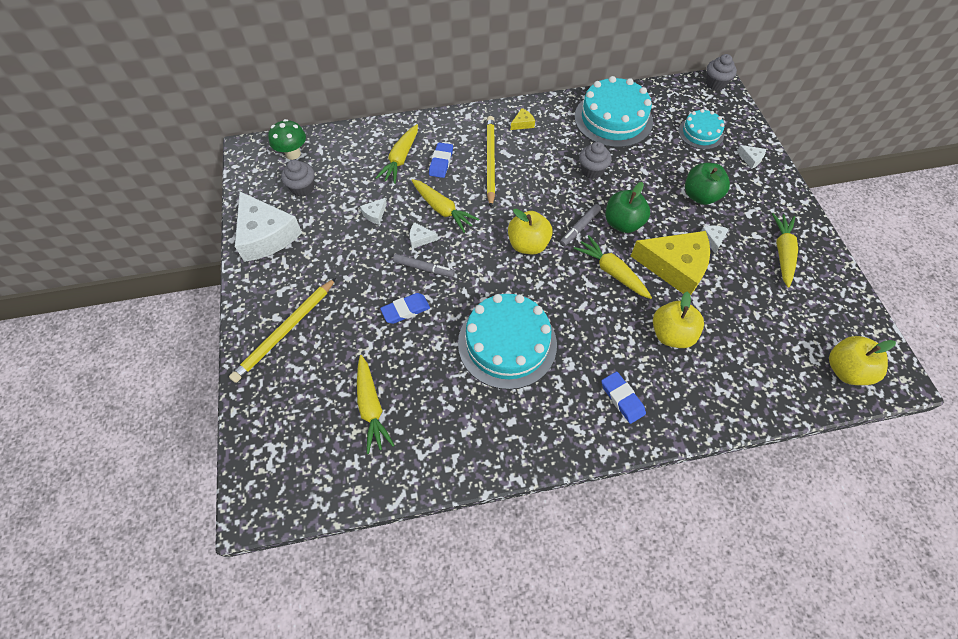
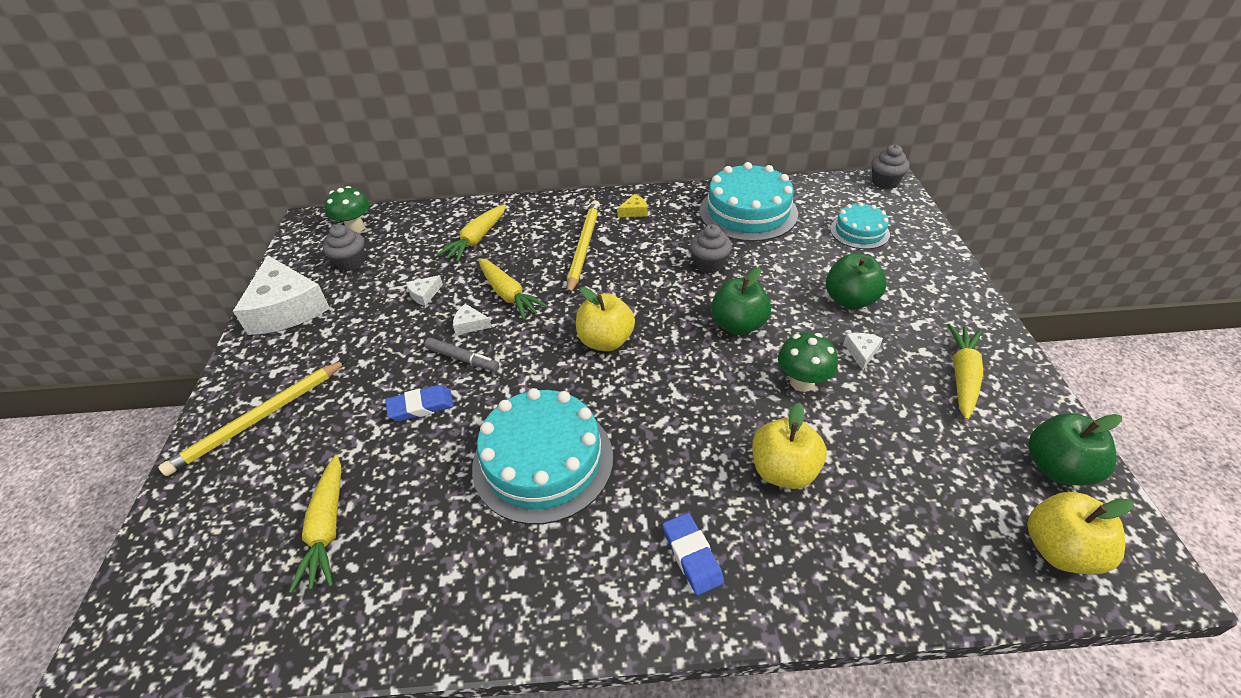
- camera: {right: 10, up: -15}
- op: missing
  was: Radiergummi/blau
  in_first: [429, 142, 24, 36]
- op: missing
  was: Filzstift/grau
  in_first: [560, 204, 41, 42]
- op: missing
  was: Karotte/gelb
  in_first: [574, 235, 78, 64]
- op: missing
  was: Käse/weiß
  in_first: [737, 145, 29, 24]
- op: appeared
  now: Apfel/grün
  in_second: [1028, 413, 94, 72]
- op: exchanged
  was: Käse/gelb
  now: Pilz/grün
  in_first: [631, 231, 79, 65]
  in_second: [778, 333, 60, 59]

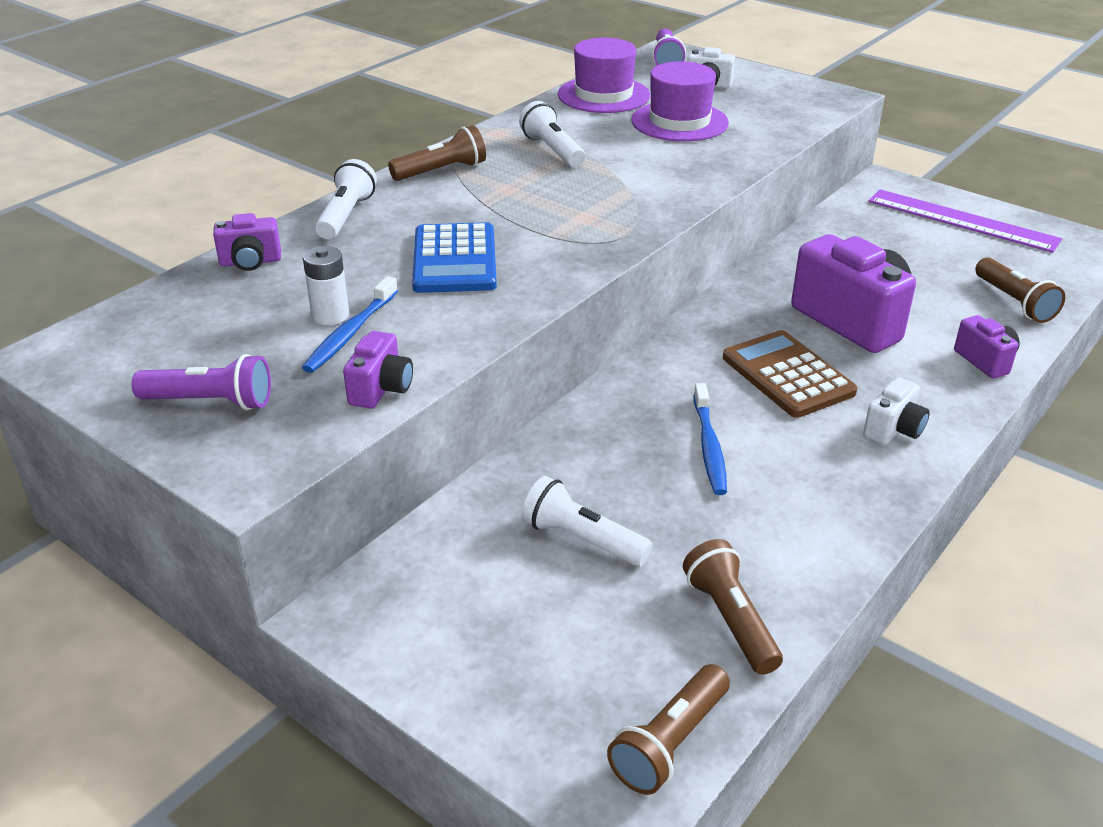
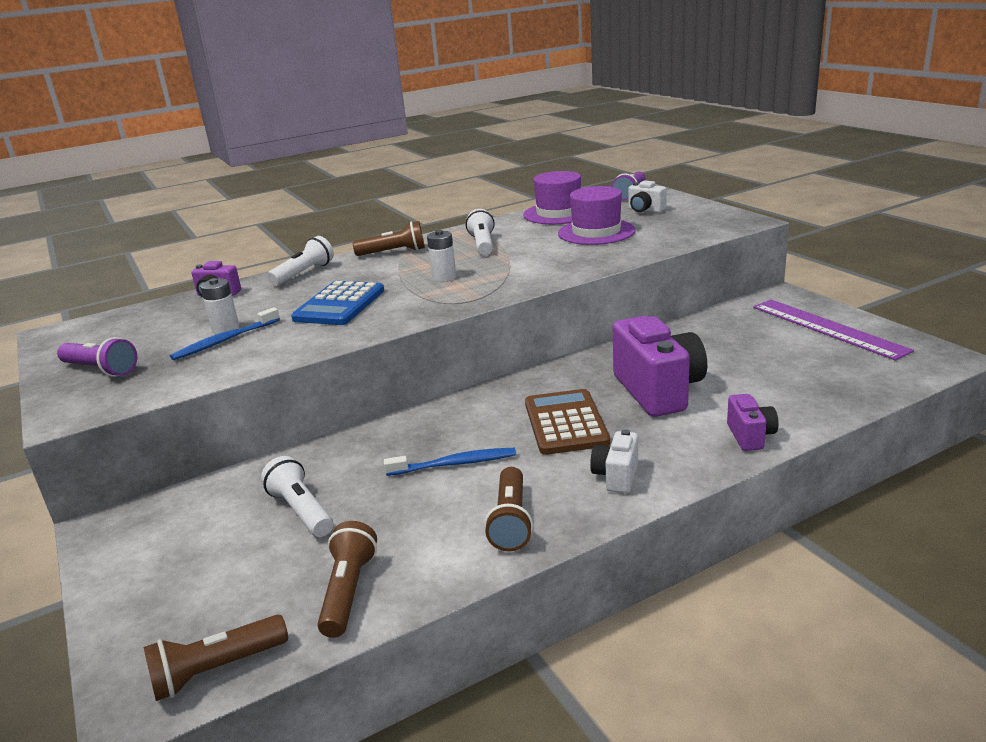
- camera: {right: 25, up: -10}
- op: missing
  was: Kamera/lila
  in_first: [343, 331, 70, 78]
- op: appeared
  now: Batterie/weiß
  in_second: [427, 230, 29, 52]
- op: relocated
  was: Taschenlampe/braun
  in_first: [975, 257, 90, 66]
  in_second: [484, 467, 49, 84]
- op: spun
  was: Zahnbürste/blau
  in_first: [693, 383, 34, 112]
  in_second: [384, 448, 132, 28]
  clockwise: -120
- op: spun
  was: Kamera/weiß
  in_first: [863, 377, 67, 68]
  in_second: [590, 429, 48, 64]
  clockwise: 135

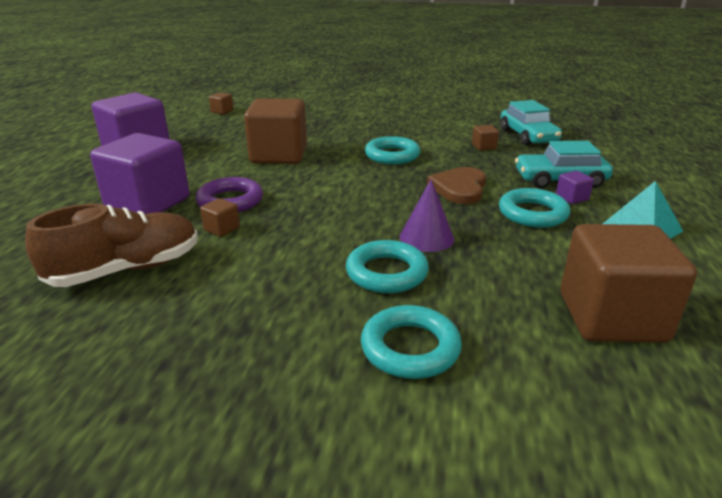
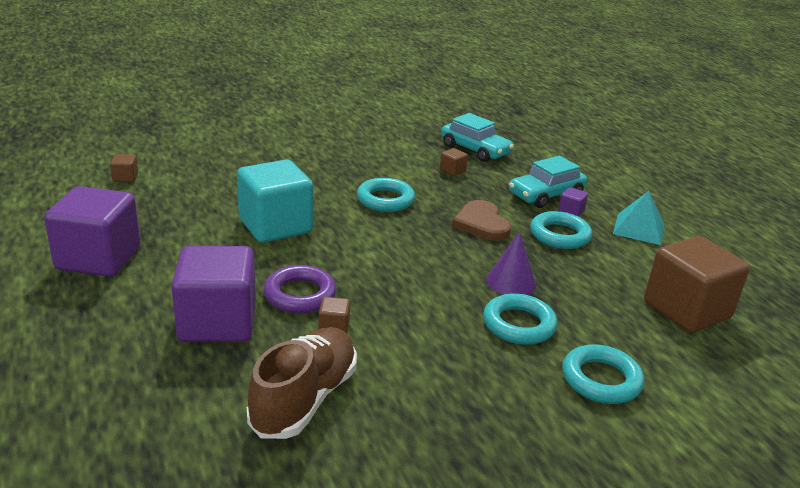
- camera: {right: -35, up: 0}
- op: colour
  was: Kubus/braun
  now: Kubus/türkis
  in_first: [244, 98, 63, 66]
  in_second: [237, 159, 76, 84]

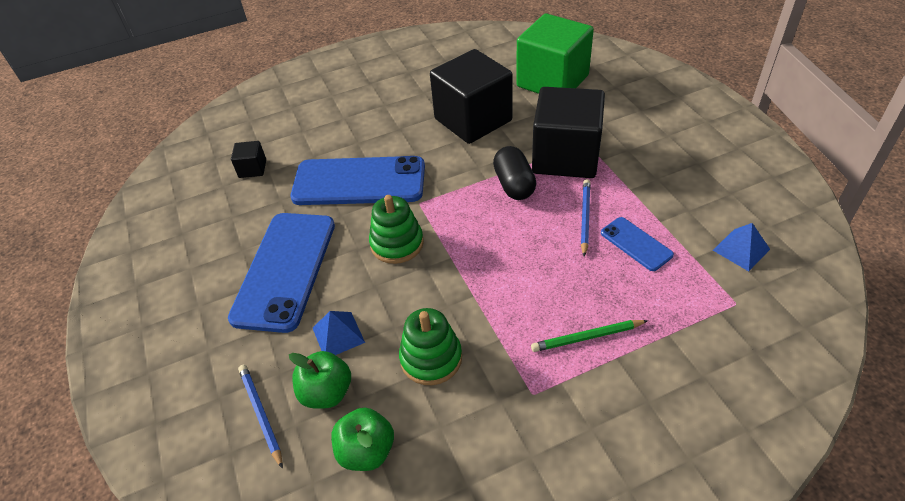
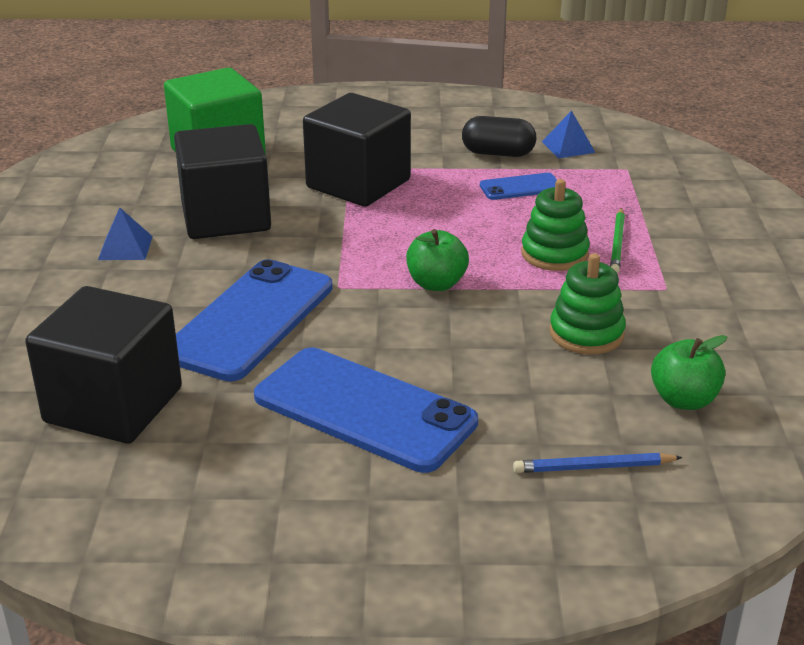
- camera: {right: -70, up: -15}
- op: missing
  was: Bleistift/blau
  in_first: [581, 179, 10, 78]
- op: relocated
  was: Apfel/grün
  in_first: [289, 351, 62, 58]
  in_second: [406, 229, 63, 62]
- op: relocated
  was: Pyramide/blau
  in_first: [313, 311, 52, 44]
  in_second: [98, 208, 55, 52]
- op: relocated
  was: Stapelspielzeug/grün
  in_first: [369, 195, 55, 69]
  in_second: [521, 179, 69, 92]
- op: relocated
  was: Kapsel/schwarz
  in_first: [493, 146, 43, 54]
  in_second: [462, 116, 74, 41]
- op: size
  was: Kubus/schwarz
  in_first: [231, 141, 35, 37]
  in_second: [25, 286, 157, 158]
  ratio: 2.36

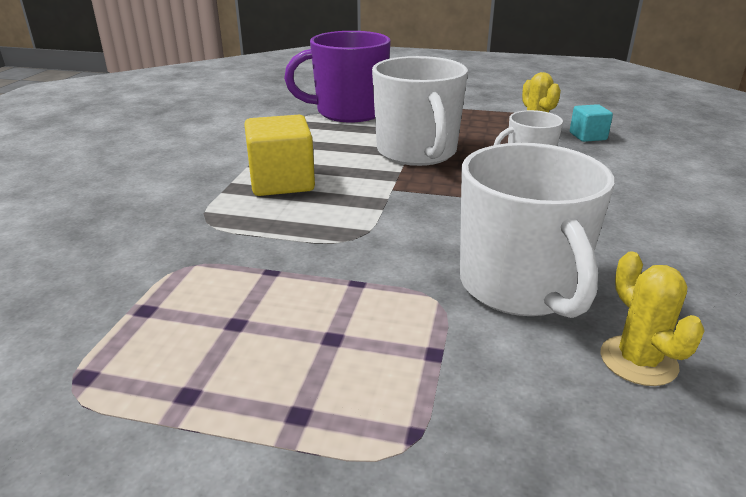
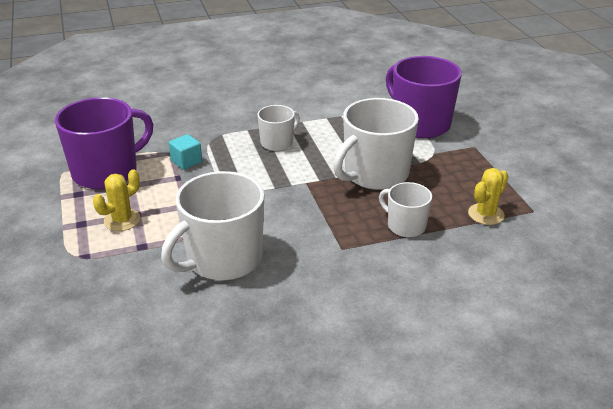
- camera: {right: 60, up: 5}
- op: appeared
  now: Tasse/lila
  in_second: [55, 97, 98, 92]
- op: relocated
  was: Kubus/türkis
  in_first: [570, 104, 43, 38]
  in_second: [169, 134, 33, 36]
- op: relocated
  was: Kaktus/gelb
  in_first: [600, 251, 105, 135]
  in_second: [93, 169, 47, 62]
- op: exchanged
  was: Kubus/gelb
  now: Tasse/weiß
  in_first: [244, 115, 71, 81]
  in_second: [257, 105, 43, 46]

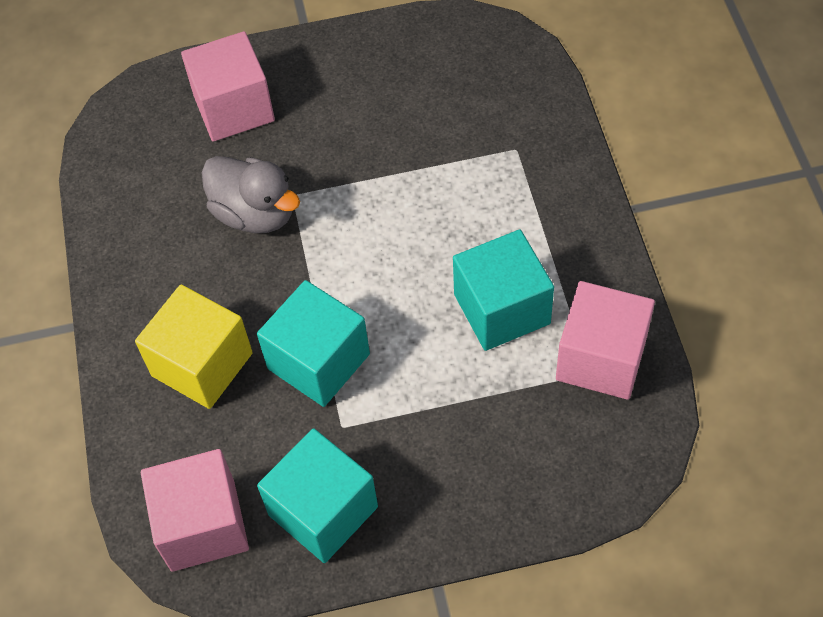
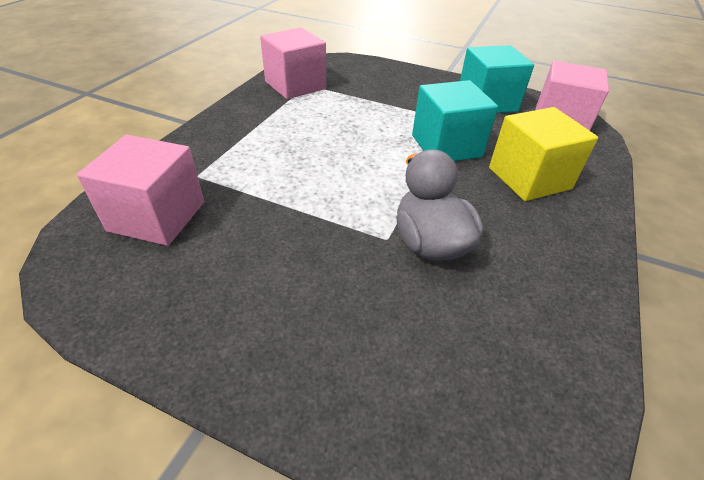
- camera: {right: -150, up: -15}
- op: missing
  was: Kubus/türkis
  in_first: [453, 229, 101, 122]
- op: relocated
  was: Kubus/rosa
  in_first: [181, 31, 94, 111]
  in_second: [77, 135, 127, 111]

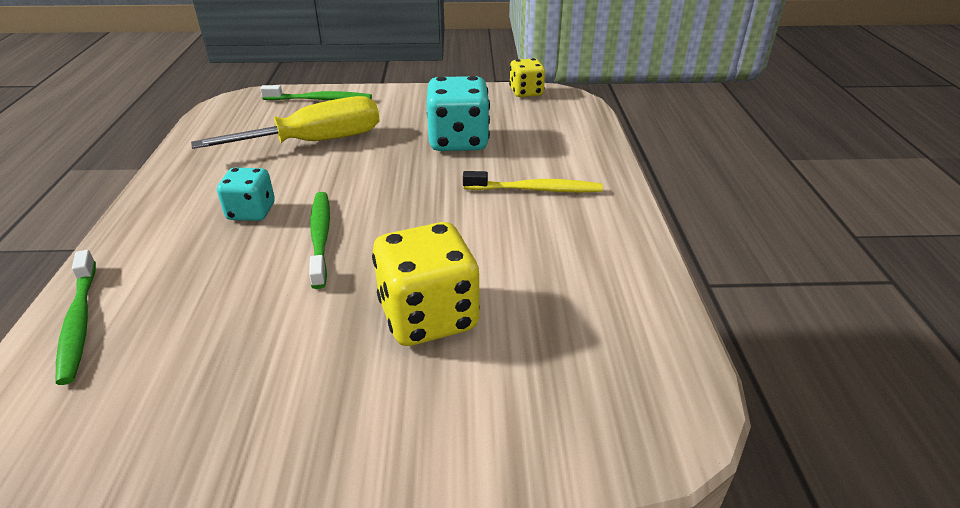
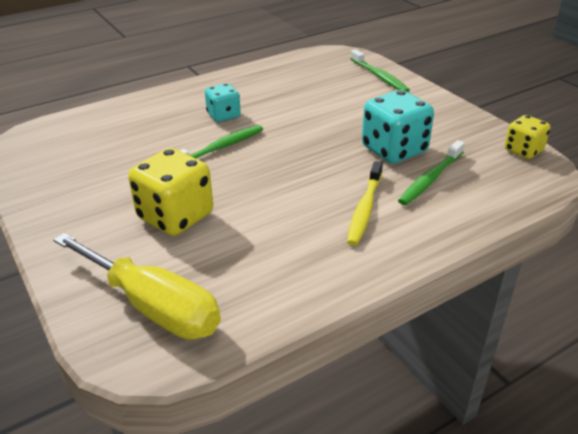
- camera: {right: 60, up: 0}
- op: relocated
  was: Zahnbürste/grün
  in_first: [56, 250, 40, 135]
  in_second: [398, 140, 67, 65]
- op: relocated
  was: Schraubenzieher/gelb
  in_first: [191, 96, 189, 53]
  in_second: [53, 233, 168, 107]
- op: spun
  was: Zahnbürste/gelb
  in_first: [463, 171, 140, 22]
  in_second: [347, 161, 36, 85]
  clockwise: 45

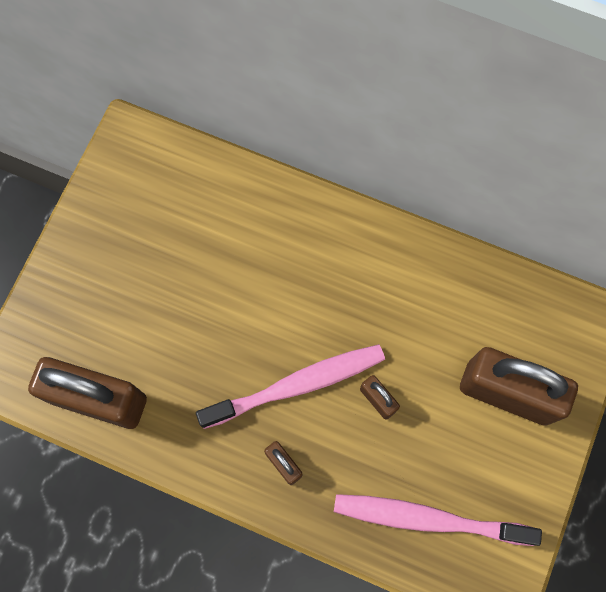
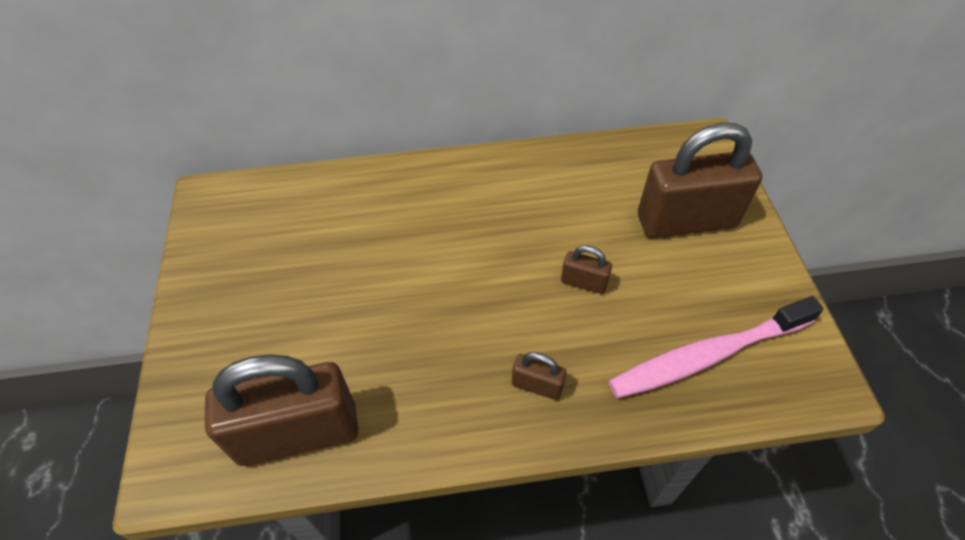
- camera: {right: -30, up: -20}
- op: missing
  was: Zahnbürste/rosa
  in_first: [196, 344, 189, 85]

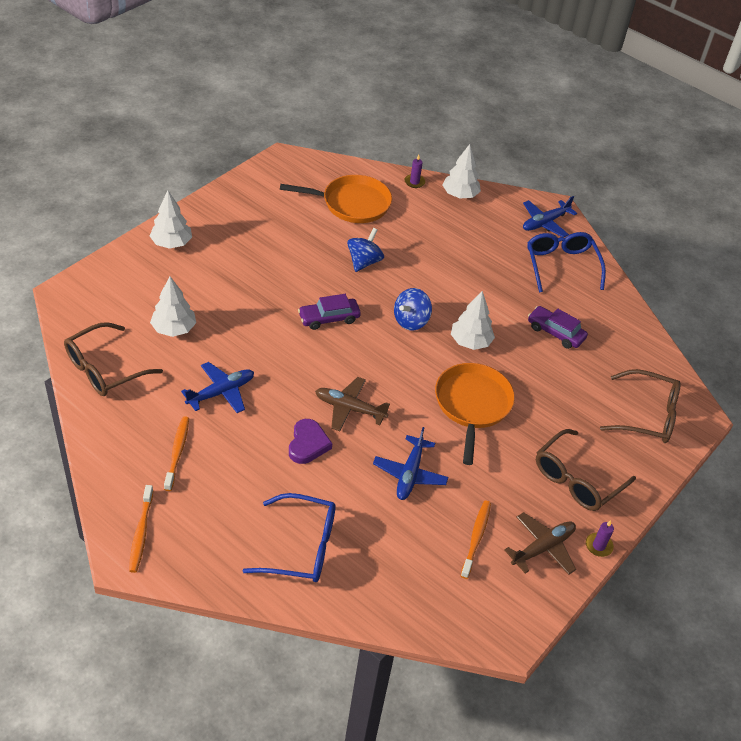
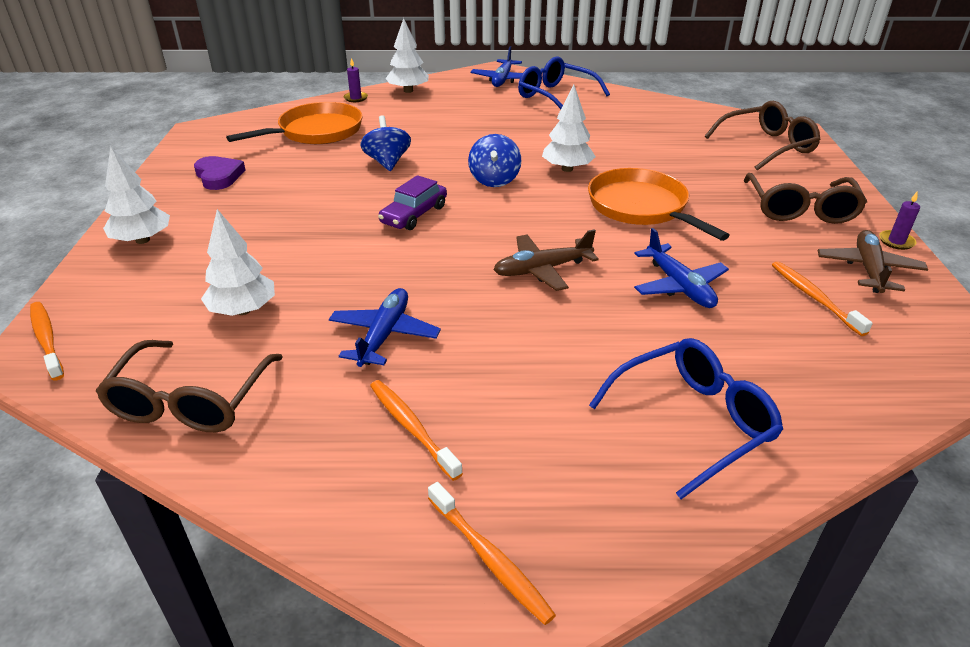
- camera: {right: -35, up: -10}
- op: missing
  was: Auto/lila
  in_first: [528, 306, 60, 43]
- op: appeared
  now: Zahnbürste/orange
  in_second: [30, 302, 34, 79]
- op: relocated
  was: Herz/lila
  in_first: [289, 419, 44, 45]
  in_second: [194, 156, 51, 34]

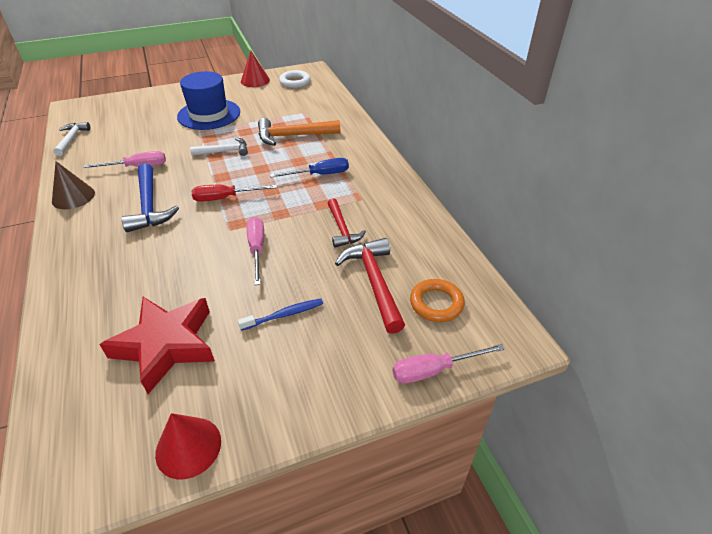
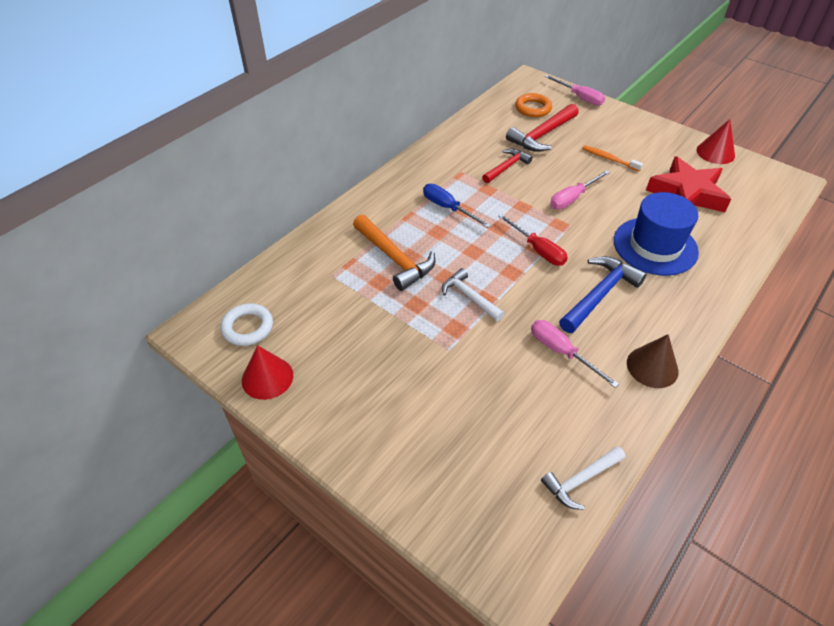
- camera: {right: -120, up: 5}
- op: relocated
  was: Hut/blau
  in_first: [177, 71, 63, 59]
  in_second: [614, 192, 85, 84]
- op: colour
  was: Zahnbürste/blau
  now: Zahnbürste/orange
  in_first: [238, 299, 85, 32]
  in_second: [582, 145, 61, 26]

